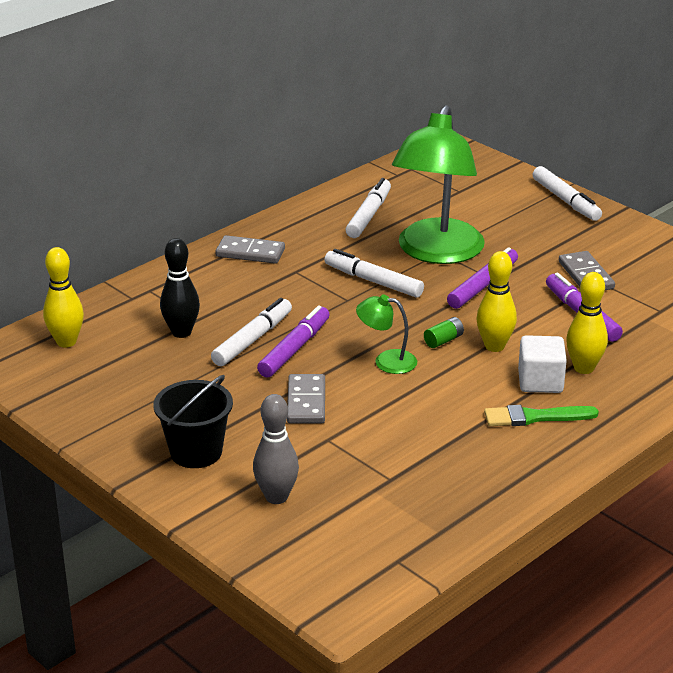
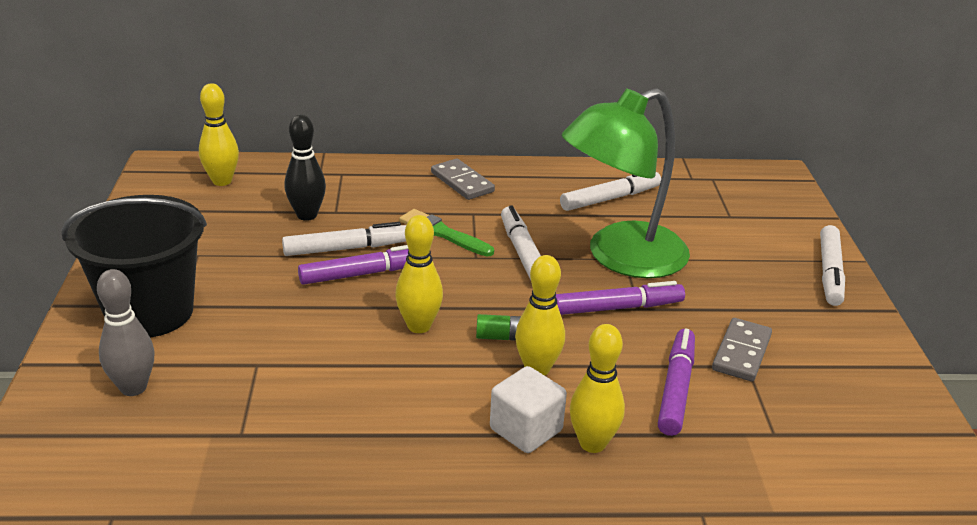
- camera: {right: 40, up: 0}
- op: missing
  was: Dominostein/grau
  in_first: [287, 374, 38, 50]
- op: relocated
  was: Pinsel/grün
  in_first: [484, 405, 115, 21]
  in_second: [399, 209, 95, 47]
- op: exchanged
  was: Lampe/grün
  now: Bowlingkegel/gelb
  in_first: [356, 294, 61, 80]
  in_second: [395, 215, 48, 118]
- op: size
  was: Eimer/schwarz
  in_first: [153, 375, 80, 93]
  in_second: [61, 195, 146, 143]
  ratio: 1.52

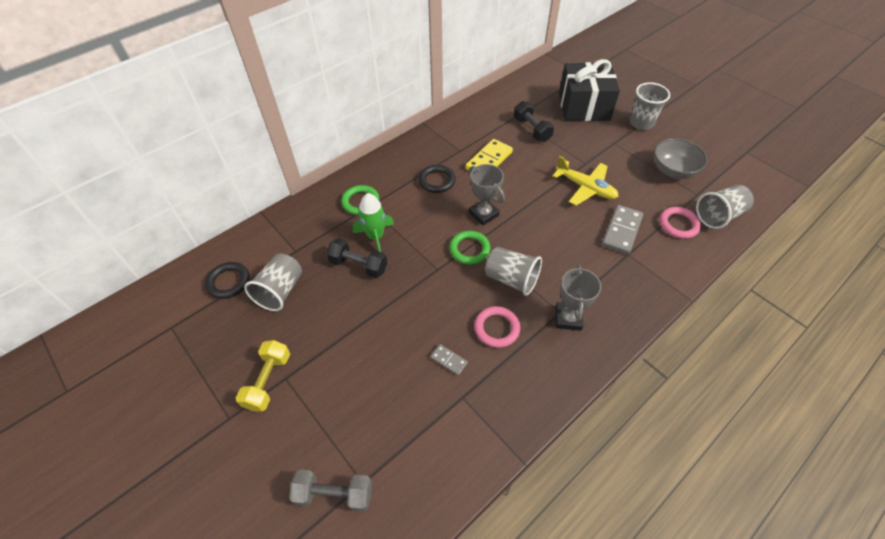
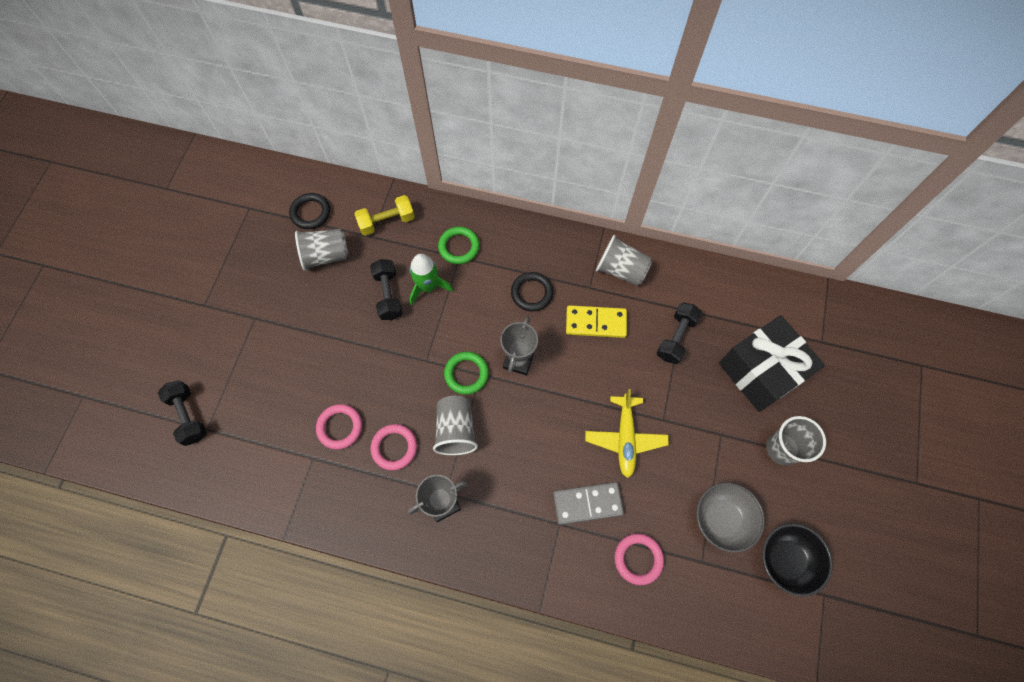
- camera: {right: 55, up: 15}
- op: appeared
  now: Schüssel/schwarz
  in_second: [762, 523, 71, 74]
- op: relocated
  was: Hantel/gelb
  in_first: [236, 340, 54, 72]
  in_second: [354, 195, 61, 41]
- op: relocated
  was: Becher/grau
  in_first: [696, 185, 58, 44]
  in_second: [596, 235, 56, 51]
- op: exchanged
  was: Dominostein/grau
  now: Ring/rosa
  in_first: [430, 344, 38, 32]
  in_second: [316, 404, 46, 45]
- op: colour
  was: Hantel/grau
  now: Hantel/schwarz
  in_first: [289, 469, 83, 43]
  in_second: [158, 380, 49, 66]

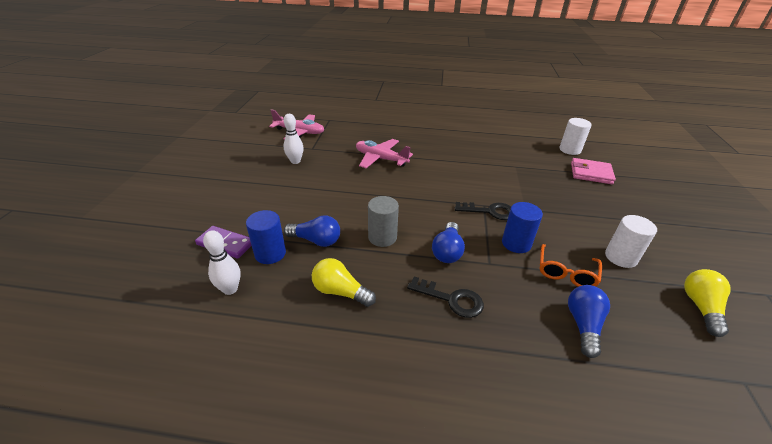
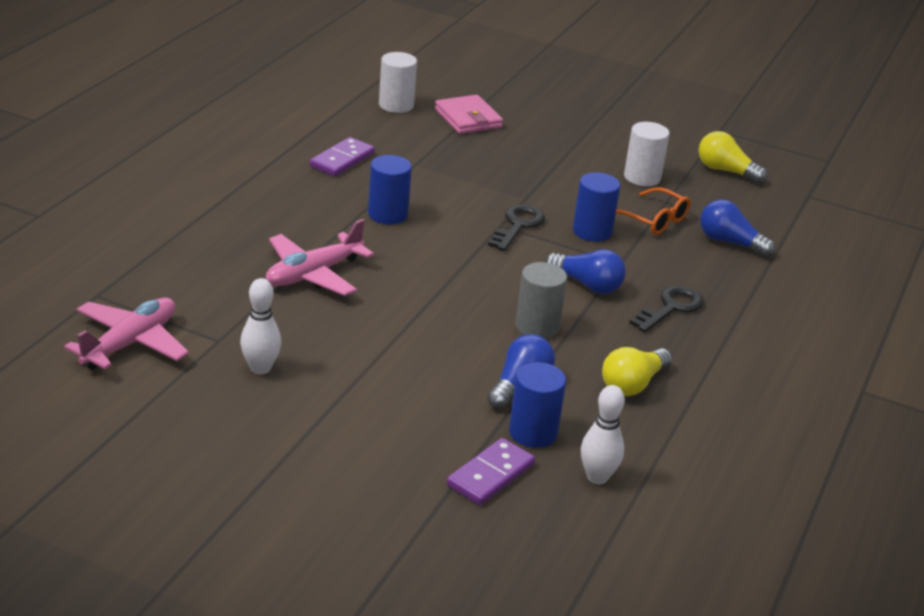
- camera: {right: -75, up: -5}
- op: appeared
  now: Dominostein/lila
  in_second: [310, 137, 65, 39]
- op: appeared
  now: Vollzylinder/blau
  in_second: [368, 155, 44, 70]
- op: spun
  was: Geldbörse/rosa
  in_first: [571, 158, 45, 26]
  in_second: [435, 95, 68, 39]
  clockwise: -60

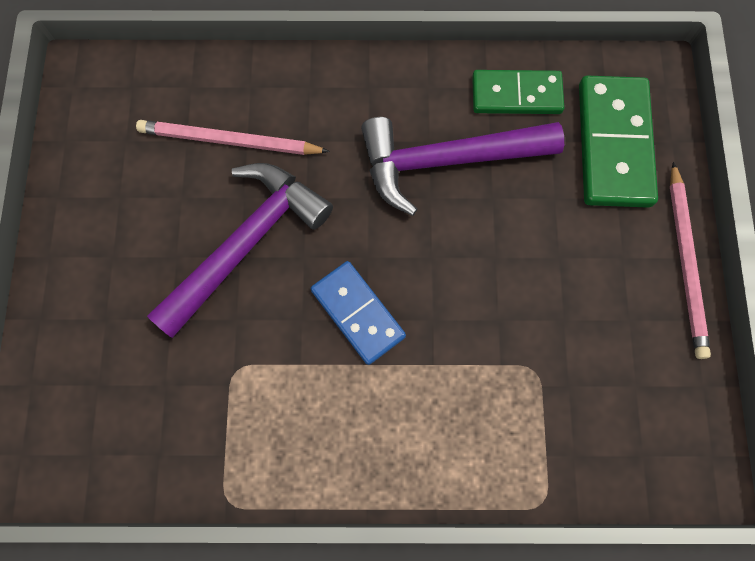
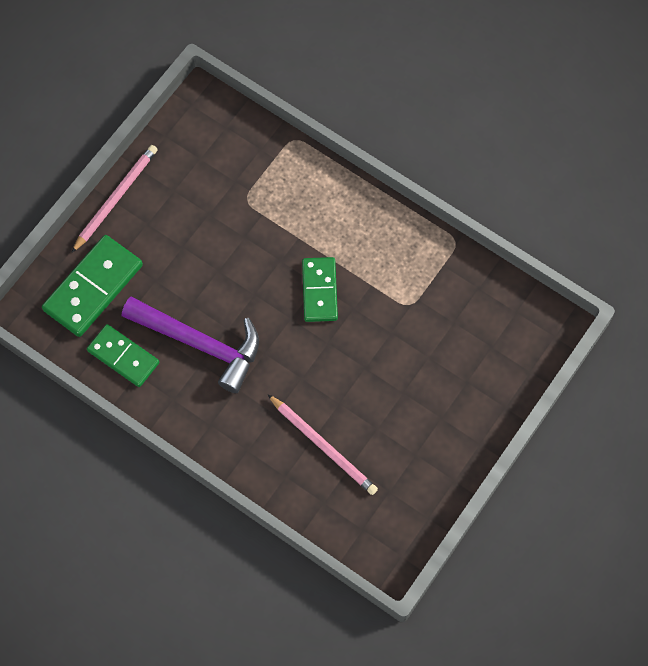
- camera: {right: -145, up: -5}
- op: missing
  was: Hammer/lila
  in_first: [147, 163, 186, 175]
- op: colour
  was: Dominostein/blau
  now: Dominostein/grün
  in_first: [311, 261, 95, 104]
  in_second: [302, 257, 36, 65]

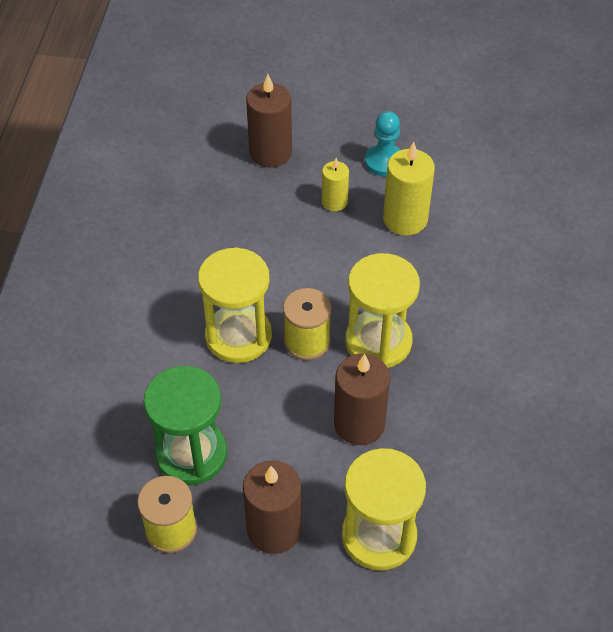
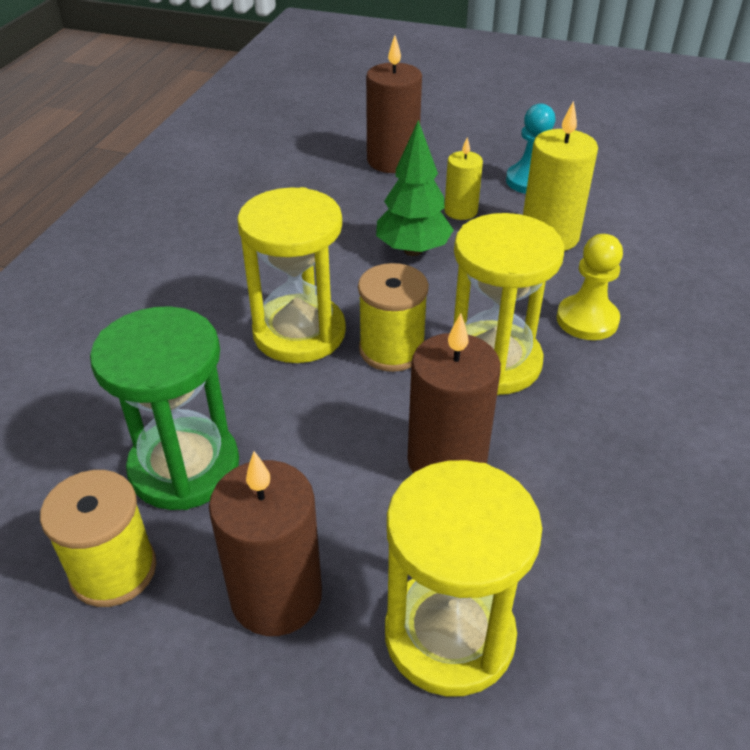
- camera: {right: 10, up: -10}
- op: appeared
  now: Baum/grün
  in_second: [376, 120, 78, 136]
- op: appeared
  now: Bauer/gelb
  in_second: [557, 234, 66, 106]

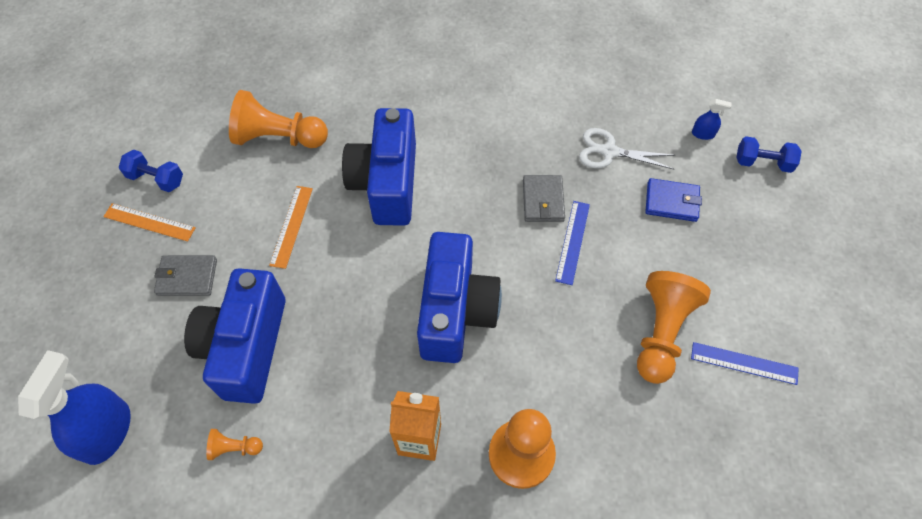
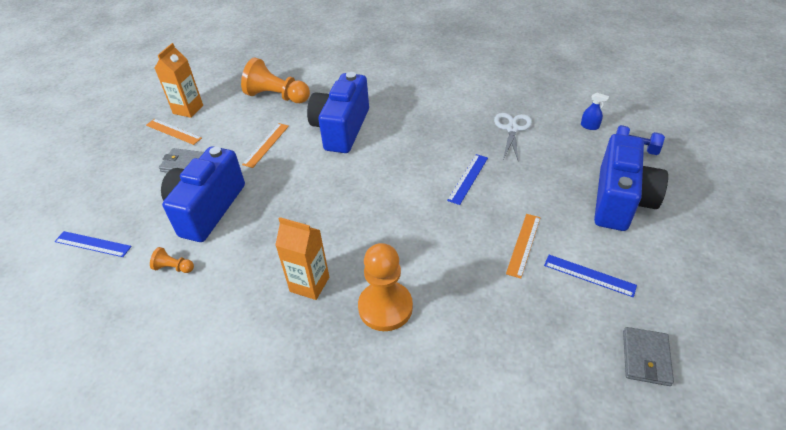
- camera: {right: 15, up: -15}
- op: missing
  was: Geldbörse/blau
  in_first: [645, 178, 57, 44]
- op: relocated
  was: Kamera/blau
  in_first: [417, 232, 85, 131]
  in_second: [594, 134, 74, 97]
- op: relocated
  was: Geldbörse/grau
  in_first: [523, 175, 42, 47]
  in_second: [623, 327, 51, 59]
- op: exchanged
  was: Sprühflasche/blau
  now: Lineal/blau
  in_first: [18, 350, 113, 115]
  in_second: [55, 231, 77, 26]
- op: exchanged
  was: Hantel/blau
  now: Getränkekarton/orange
  in_first: [119, 150, 64, 42]
  in_second: [155, 43, 48, 75]
- op: exchanged
  was: Bauer/orange
  now: Lineal/orange
  in_first: [637, 271, 74, 113]
  in_second: [506, 214, 35, 65]
- op: spun
  was: Schere/weiß
  in_first: [579, 128, 96, 42]
  in_second: [494, 113, 38, 47]
  clockwise: 75

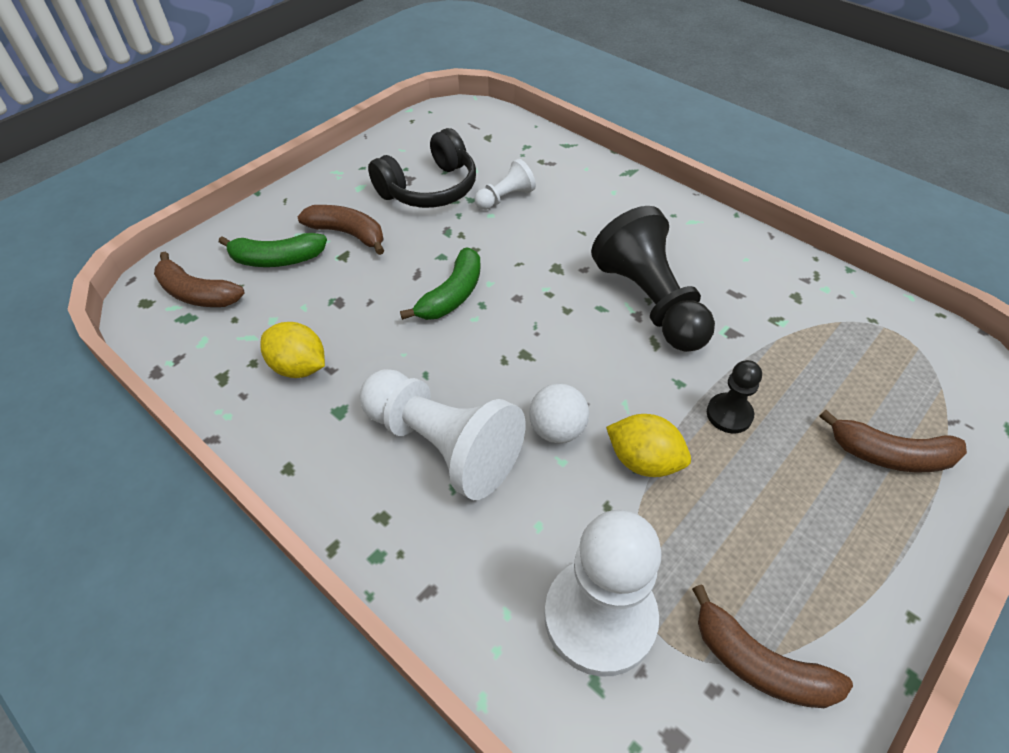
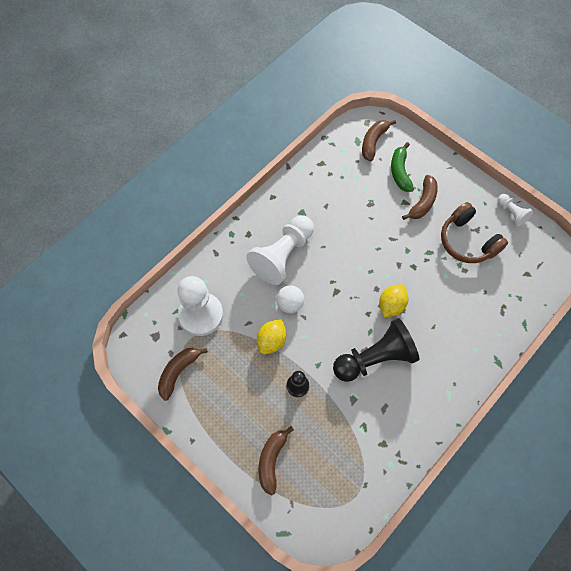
- camera: {right: 90, up: 15}
- op: missing
  was: Banane/grün
  in_first: [400, 247, 81, 73]
- op: relocated
  was: Zitrone/gelb
  in_first: [260, 322, 65, 56]
  in_second: [379, 284, 30, 33]
- op: relocated
  was: Bauer/weiß
  in_first: [474, 159, 62, 51]
  in_second: [497, 194, 36, 32]
- op: colour
  was: Kopfhörer/schwarz
  now: Kopfhörer/braun
  in_first: [368, 128, 108, 80]
  in_second: [441, 202, 67, 61]

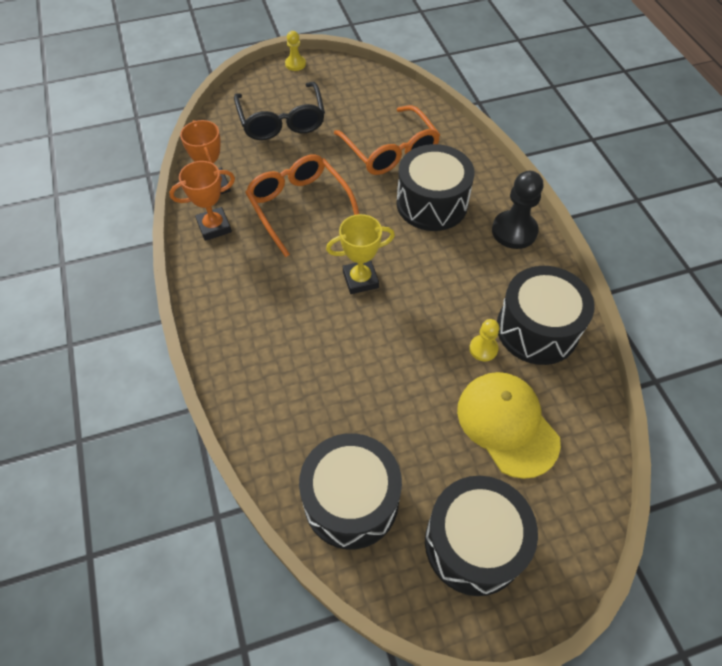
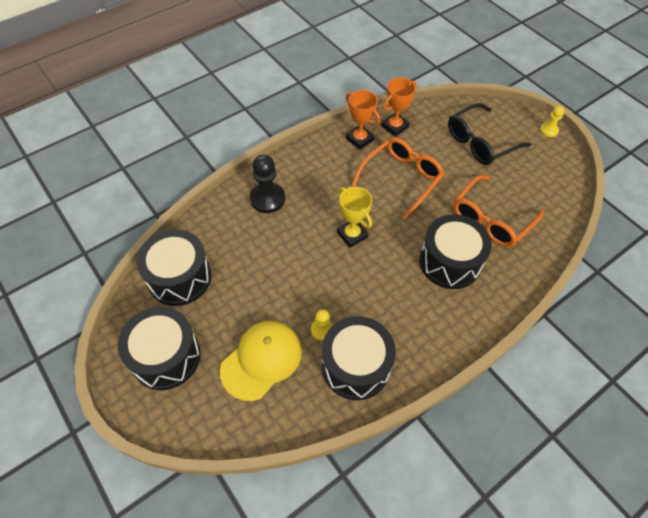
- camera: {right: 70, up: 0}
- op: relocated
  was: Bauer/schwarz
  in_first: [492, 171, 51, 78]
  in_second: [250, 155, 35, 58]

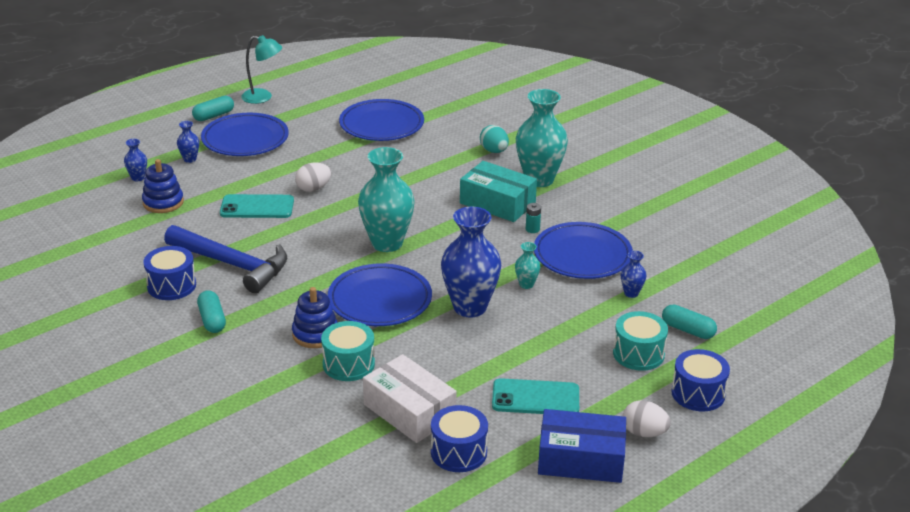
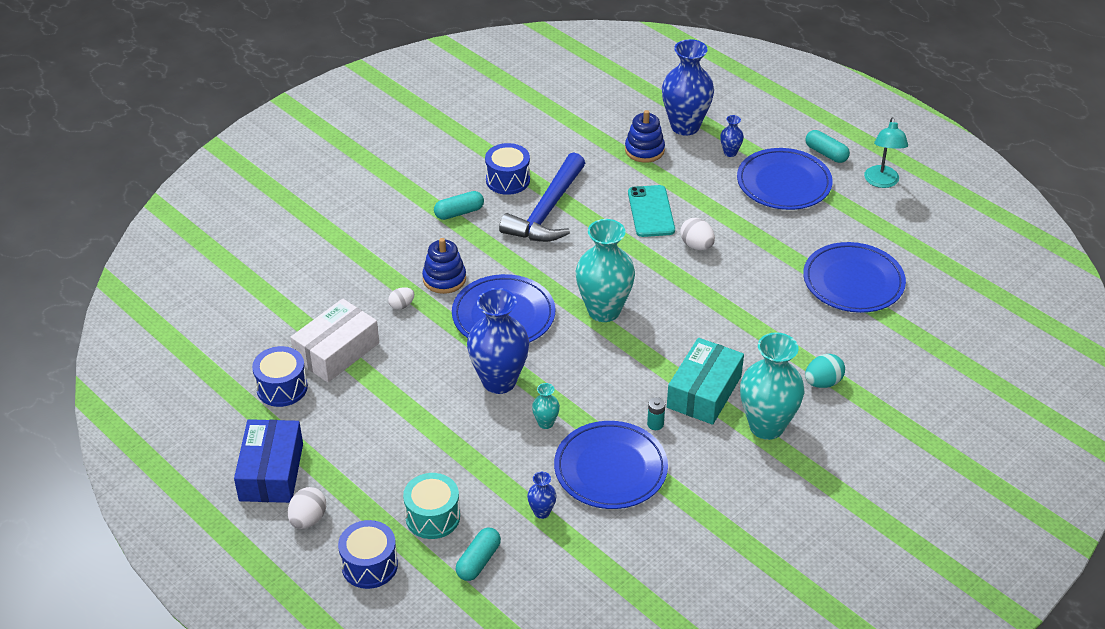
- camera: {right: 85, up: 10}
- op: missing
  was: Handy/türkis
  in_first: [492, 378, 87, 36]
- op: exchanged
  was: Trommel/türkis
  now: Ei/weiß
  in_first: [321, 321, 54, 60]
  in_second: [388, 287, 26, 23]
- op: size
  was: Vase/blau
  in_first: [124, 139, 23, 42]
  in_second: [662, 39, 52, 97]
  ratio: 2.27

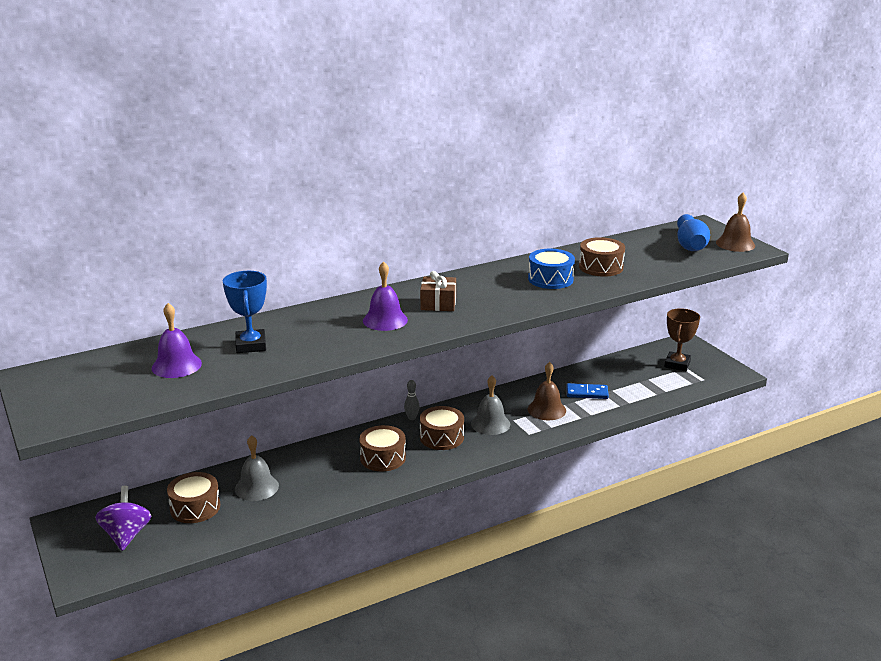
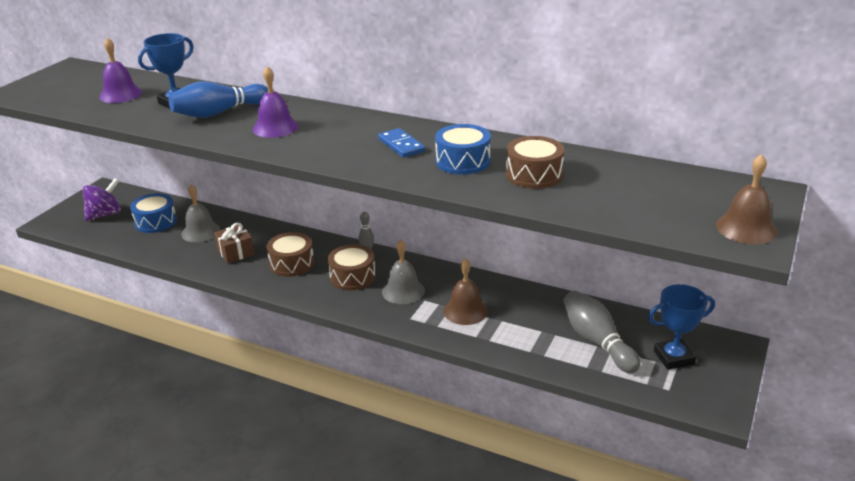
- camera: {right: 55, up: 5}
- op: appeared
  now: Bowlingkegel/grau
  in_second: [563, 290, 78, 83]
- op: relocated
  was: Geschenk/braun
  in_first: [420, 271, 36, 40]
  in_second: [214, 223, 41, 40]
- op: relocated
  was: Dominostein/blau
  in_first: [566, 383, 43, 16]
  in_second: [378, 128, 47, 30]
- op: relocated
  was: Bowlingkegel/blau
  in_first: [677, 214, 33, 37]
  in_second: [168, 81, 100, 37]
- op: colour
  was: Trommel/braun
  now: Trommel/blau
  in_first: [167, 472, 53, 51]
  in_second: [130, 193, 47, 40]
- op: colour
  was: Pokal/braun
  now: Pokal/blau
  in_first: [664, 308, 36, 63]
  in_second: [648, 284, 67, 86]

